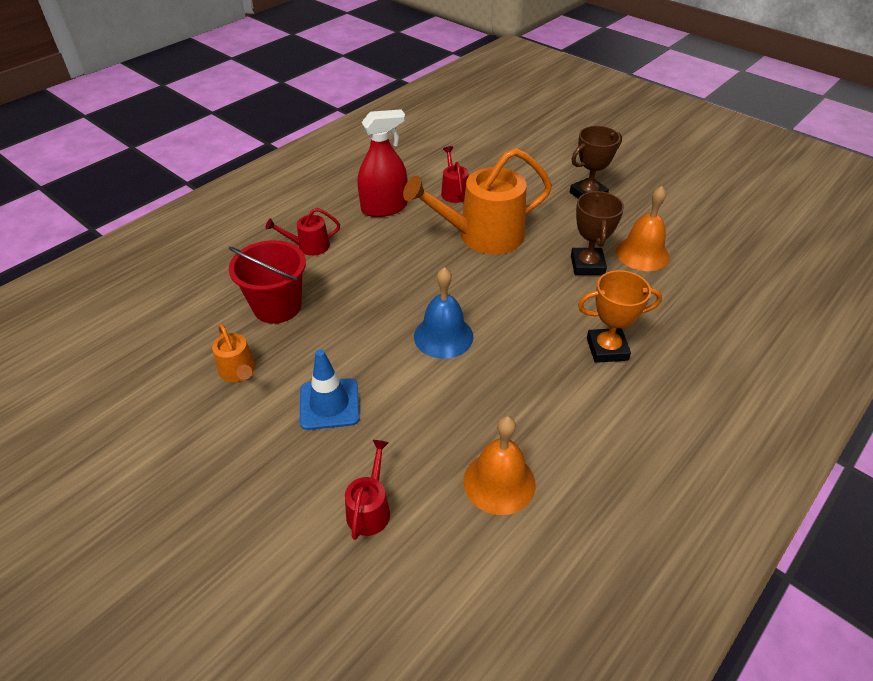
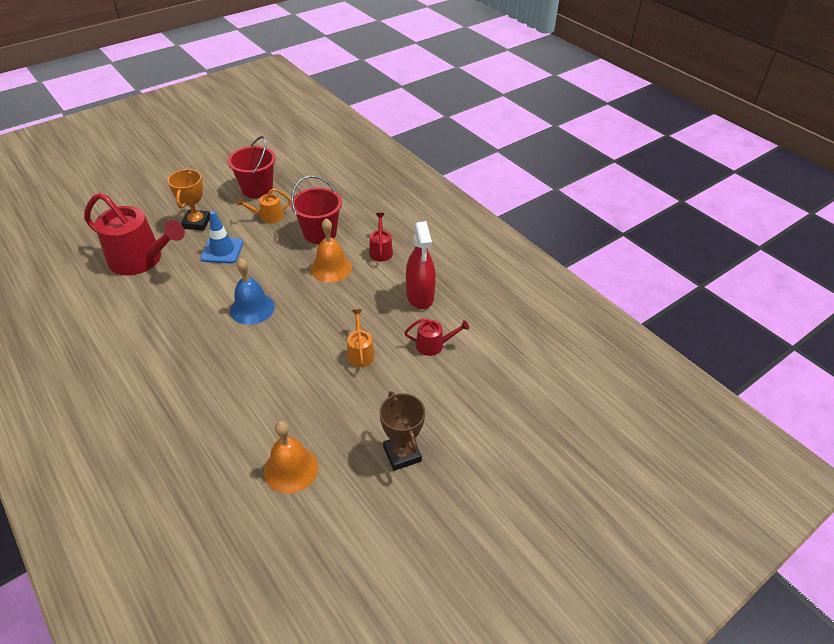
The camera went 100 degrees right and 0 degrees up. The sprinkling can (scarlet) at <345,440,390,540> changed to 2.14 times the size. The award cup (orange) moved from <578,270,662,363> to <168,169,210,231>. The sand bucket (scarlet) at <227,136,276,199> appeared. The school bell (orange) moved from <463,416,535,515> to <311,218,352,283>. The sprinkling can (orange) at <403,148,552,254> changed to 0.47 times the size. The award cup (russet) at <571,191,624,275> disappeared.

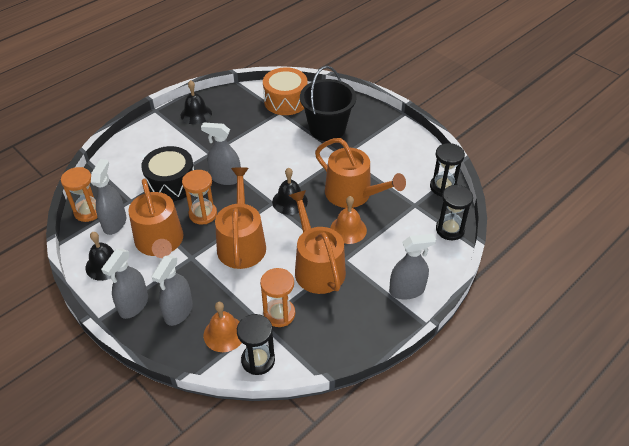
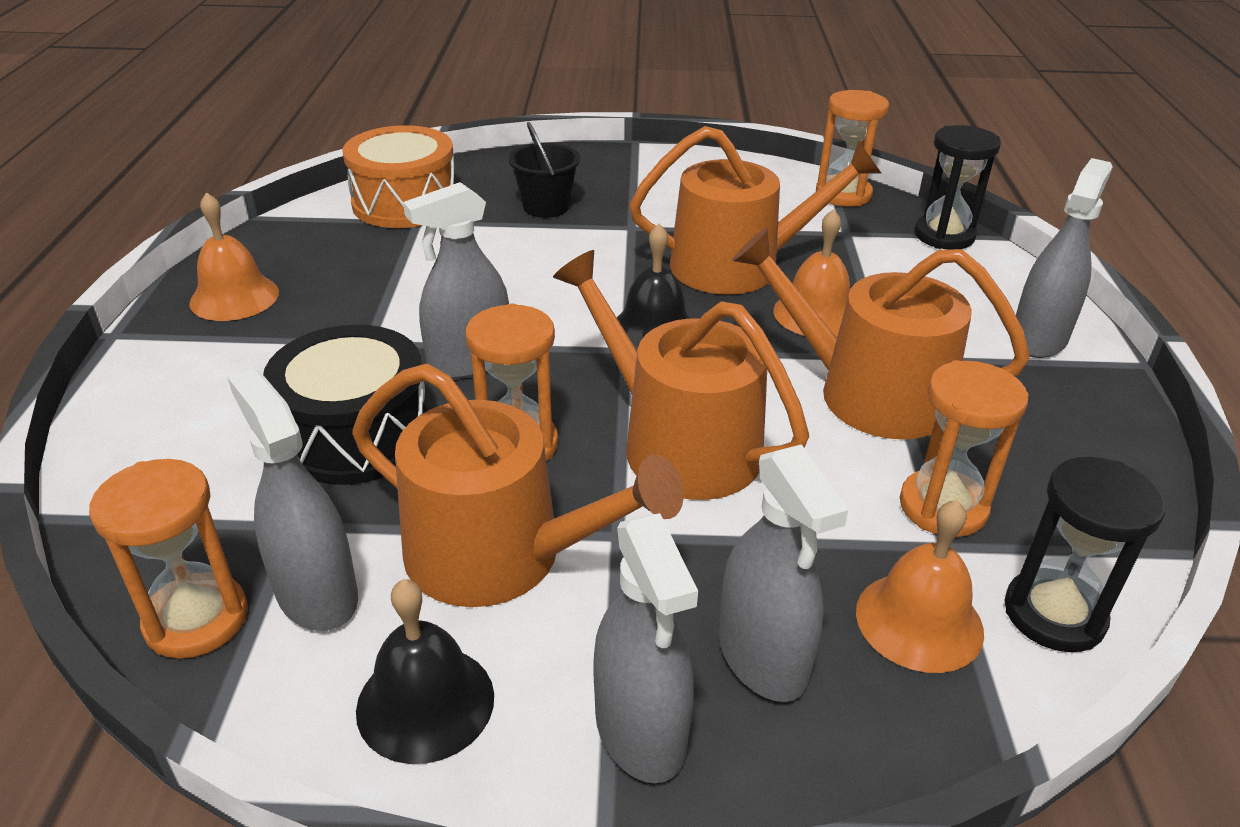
The camera went 45 degrees left and 10 degrees down. The school bell (black) at <181,80,212,125> became the school bell (orange) at <189,192,279,321>. The sand bucket (black) at <300,66,356,141> changed to 0.56 times the size. The hourglass (black) at <430,143,465,197> became the hourglass (orange) at <816,90,889,207>.

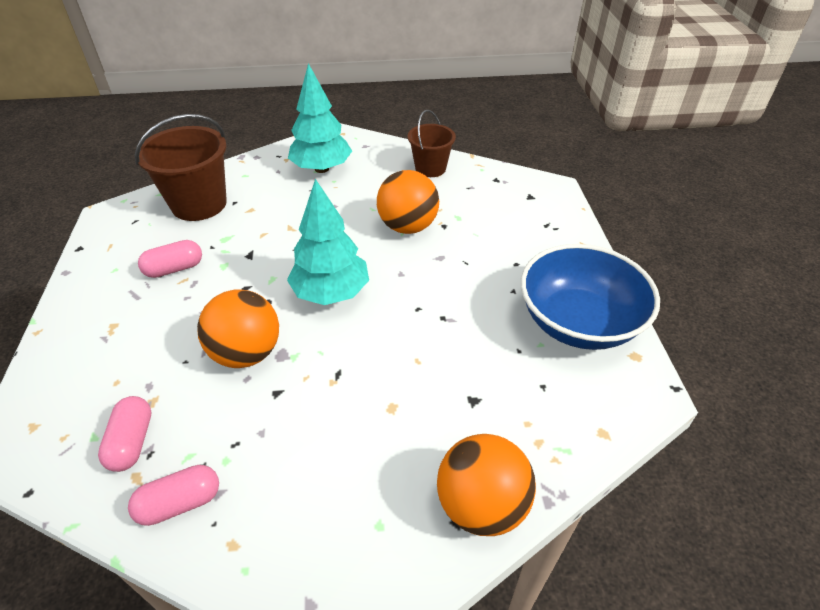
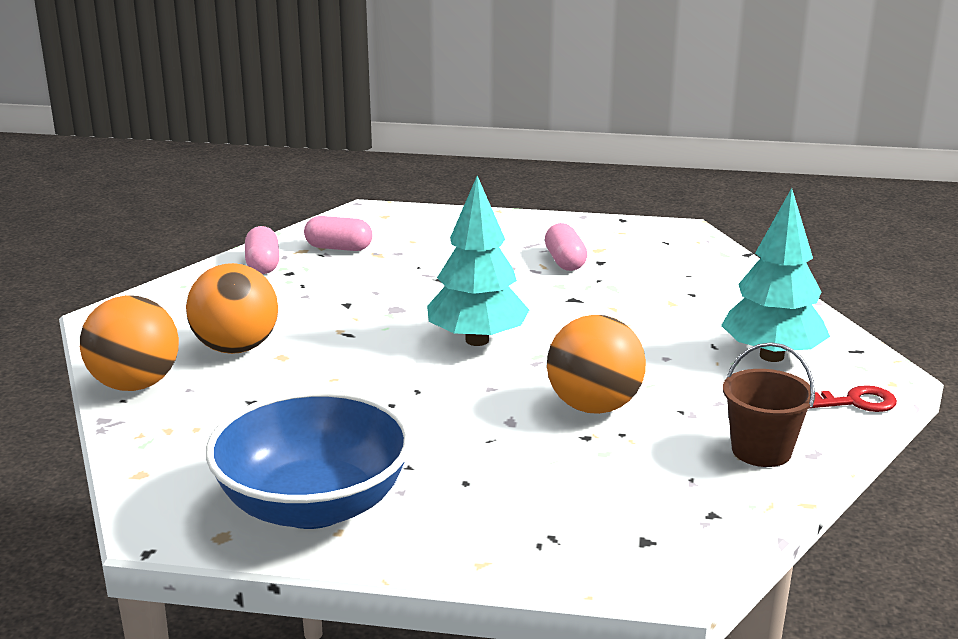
The camera went 105 degrees right and 20 degrees down. The play ball (orange) moved from <197,289,279,368> to <186,263,278,354>. The key (scarlet) at <810,385,897,412> appeared. The sand bucket (russet) at <135,114,227,221> disappeared.

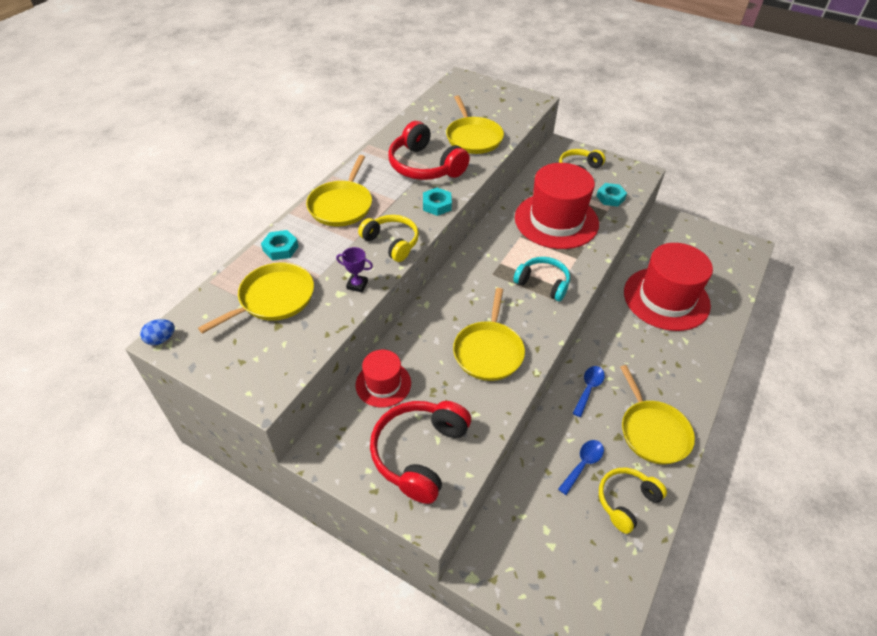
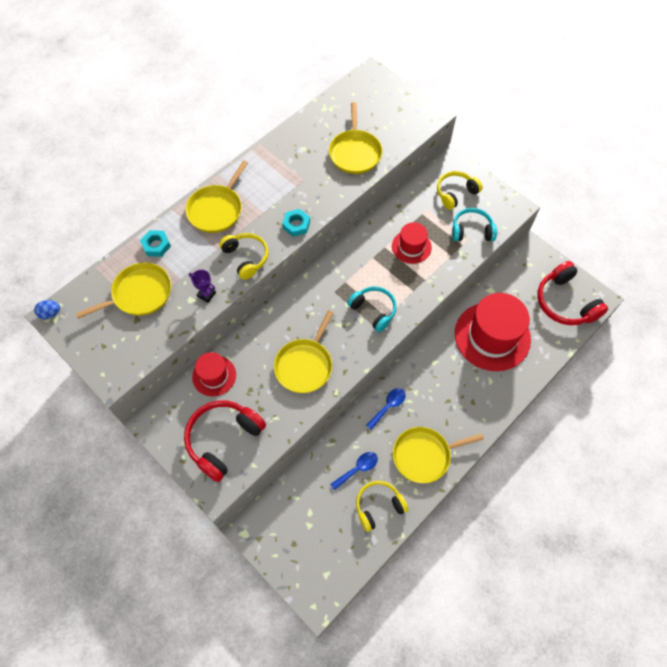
The camera went 15 degrees right and 15 degrees up. The tall hat (scarlet) at <515,163,599,249> changed to 0.52 times the size. The frying pan (yellow) at <620,365,695,464> turned 75 degrees clockwise. The hex nut (teal) at <597,183,627,207> was replaced by the over-ear headphones (teal) at <452,208,497,241>. The over-ear headphones (scarlet) moved from <388,121,470,180> to <537,261,608,325>.

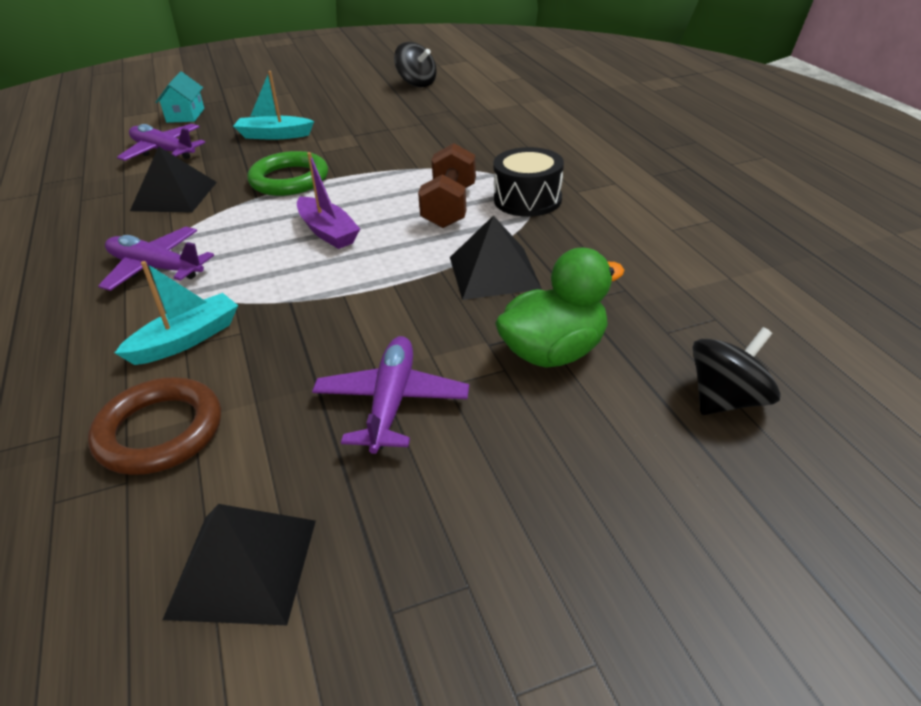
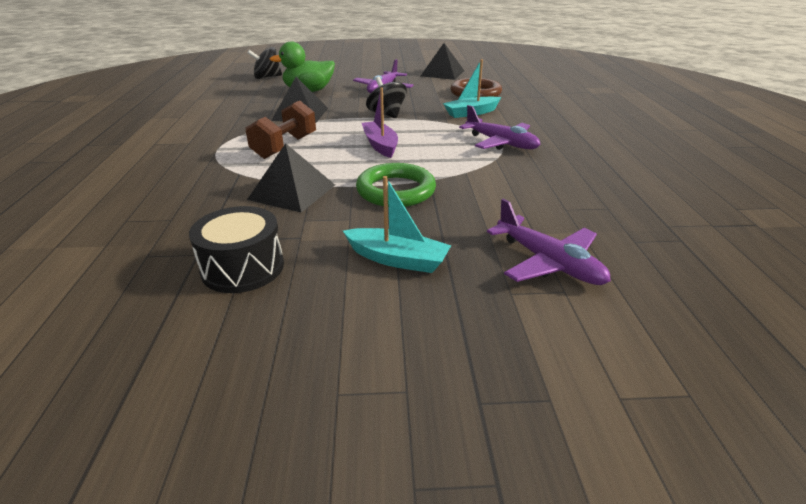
The camera went 165 degrees left and 5 degrees down. The snare drum (black) moved from <493,147,564,217> to <189,206,284,293>. The pyramid (black) moved from <130,146,217,213> to <247,143,335,213>. The toy top (black) moved from <394,42,437,87> to <366,77,407,118>. The cottage (teal) at <155,71,204,123> disappeared.

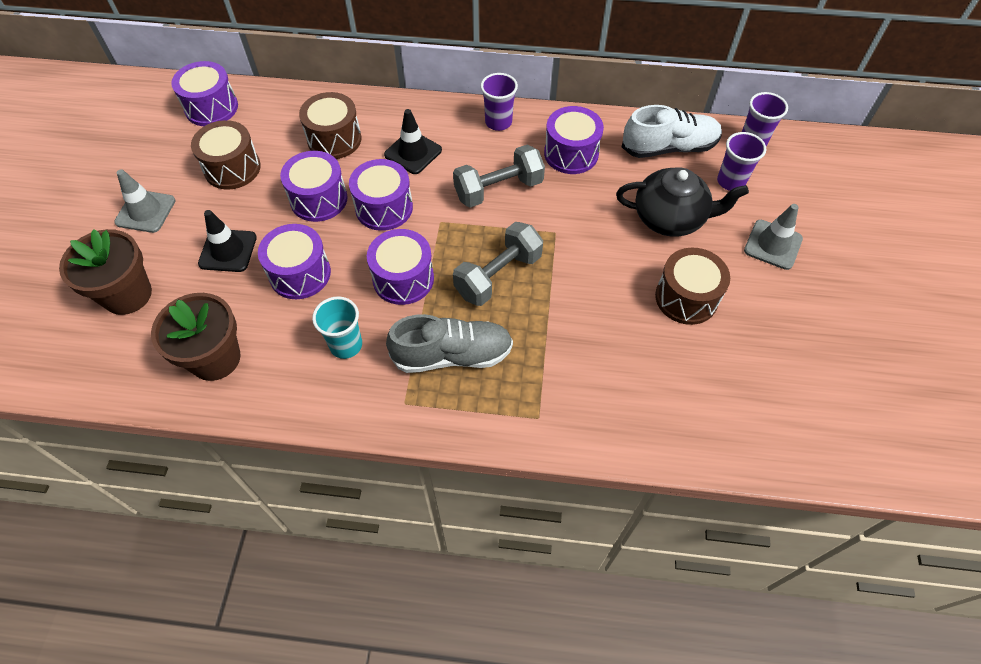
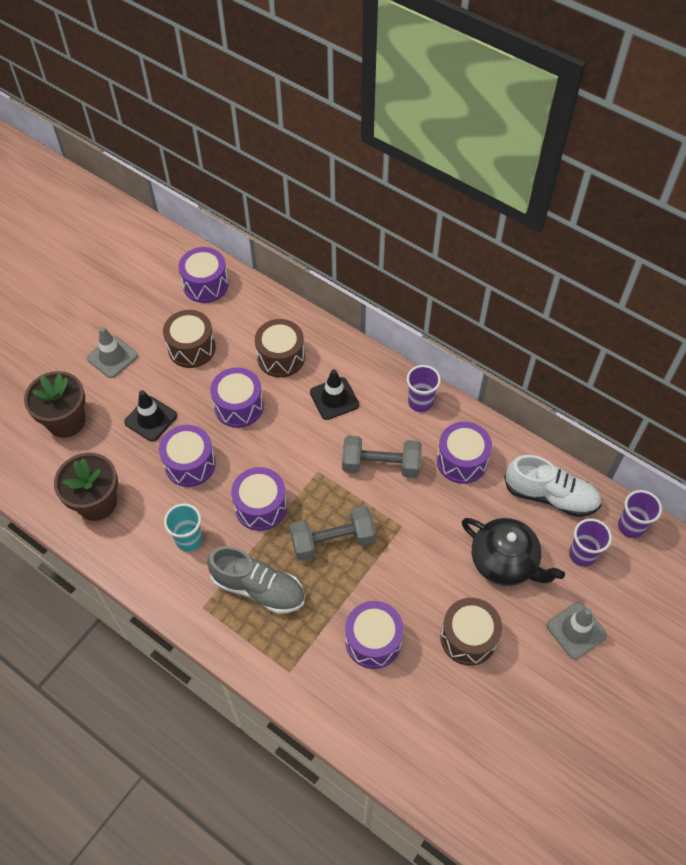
The camera went 30 degrees right and 0 degrees up. The snare drum (royal purple) moved from <349,159,413,231> to <345,601,404,669>.

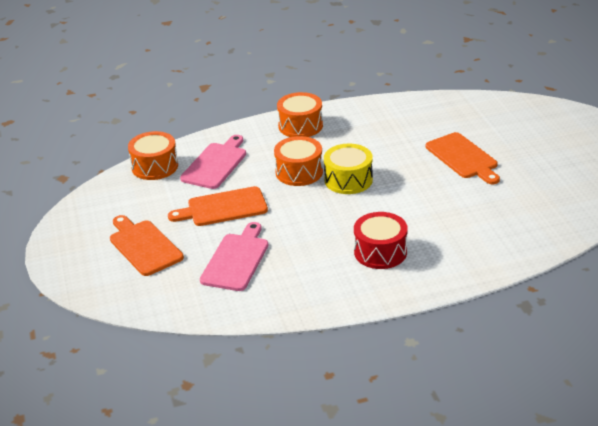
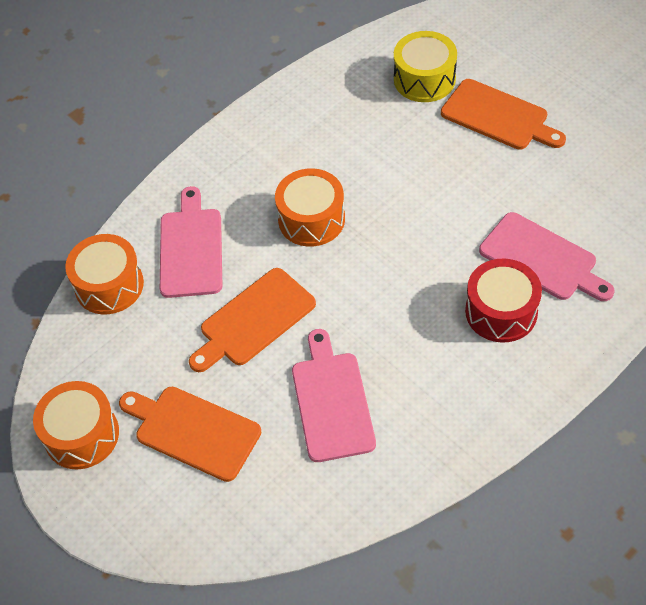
The camera went 25 degrees left and 20 degrees up. The snare drum (orange) moved from <277,92,323,137> to <33,381,119,470>. The snare drum (yellow) moved from <324,144,373,194> to <394,31,457,102>. The bread board (pink) at <479,212,615,301> appeared.

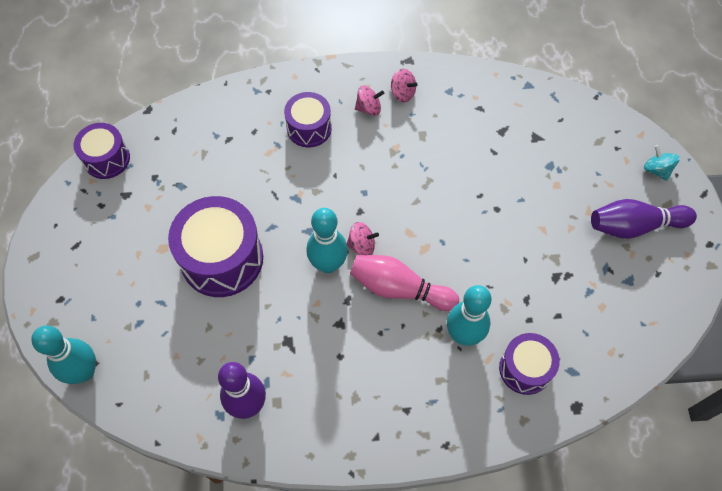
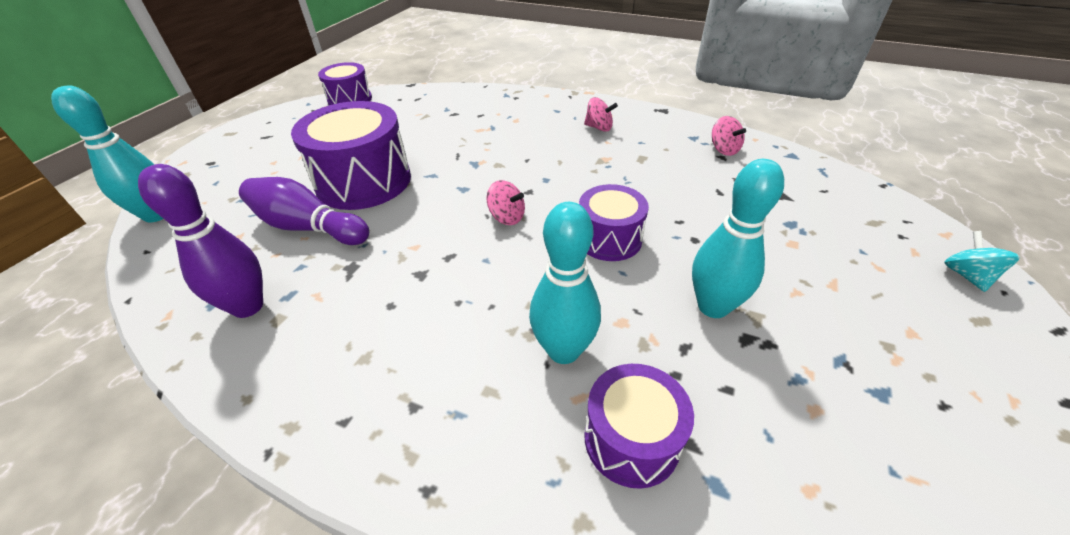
The camera went 30 degrees right and 20 degrees down. The bowling pin (royal purple) moved from <591,199,697,239> to <239,177,369,245>. The snare drum (royal purple) moved from <284,92,332,147> to <579,184,649,261>. The bowling pin (teal) moved from <306,208,348,273> to <692,159,784,318>. The toy top (pink) moved from <391,69,417,102> to <712,116,746,156>. The bowling pin (pink) at <350,255,459,311> disappeared.

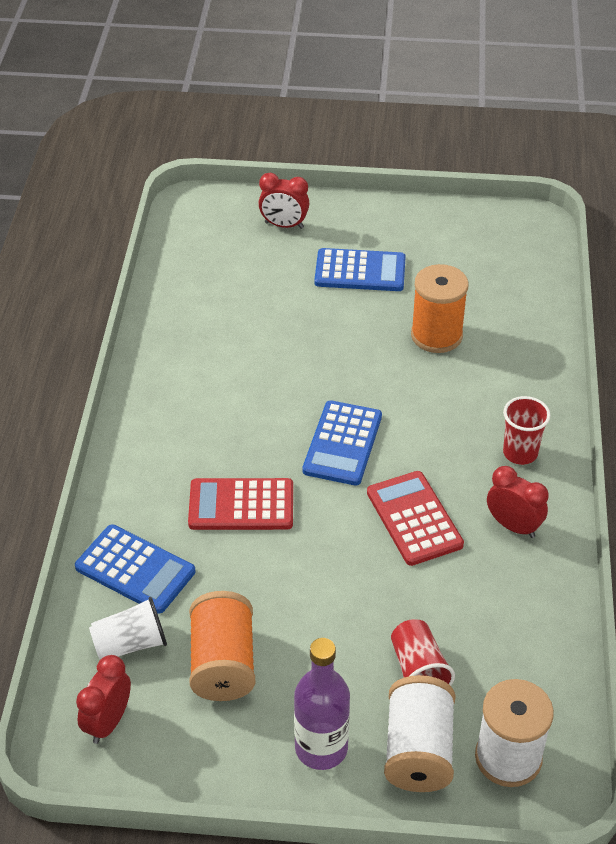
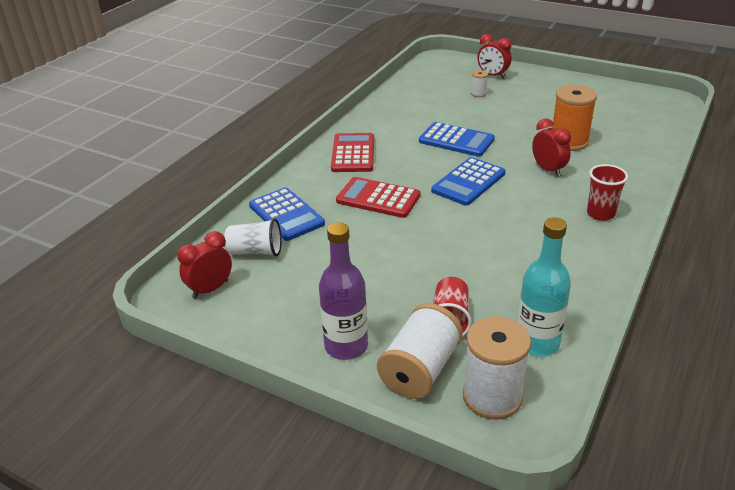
The camera went 25 degrees right and 10 degrees down. The calculator (scarlet) moved from <367,471,464,566> to <331,133,374,172>. The calculator (blue) moved from <314,248,406,291> to <419,122,495,157>. The spool (white) at <471,70,488,97> appeared. The flask (teal) at <517,217,571,356> appeared. The clock (scarlet) moved from <487,466,549,538> to <532,118,571,177>. The spool (orange) at <189,591,255,701> disappeared.

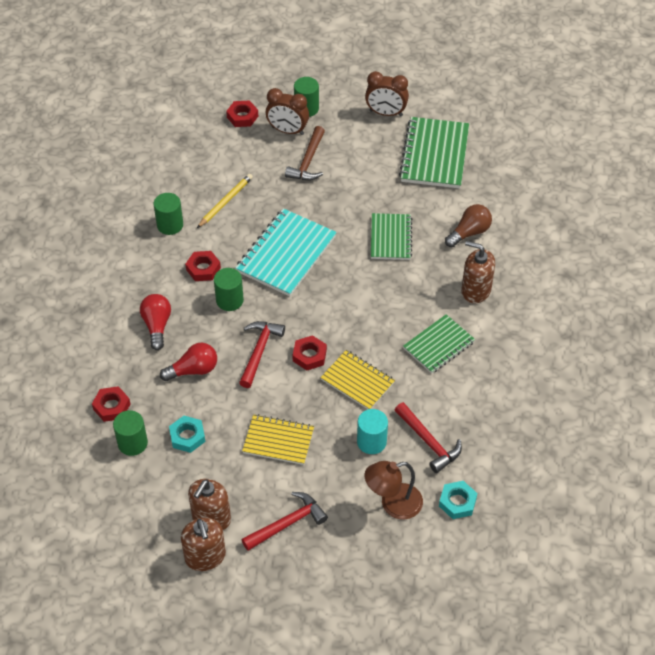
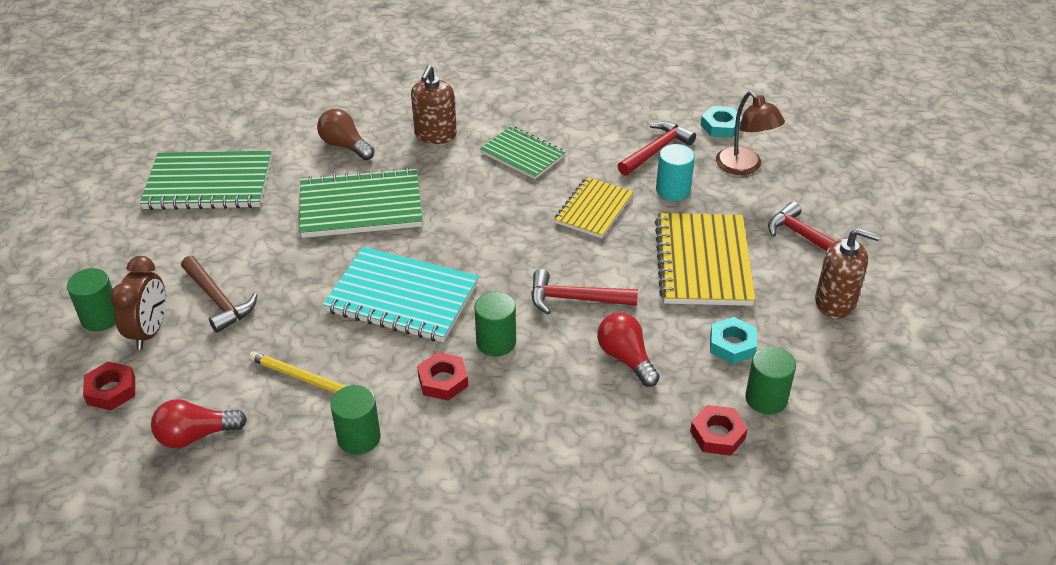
The camera went 100 degrees left and 10 degrees down. The light bulb (scarlet) moved from <140,294,171,350> to <151,399,247,448>. The hammer (russet) at <285,126,325,181> turned 45 degrees clockwise. The notepad (leaf-green) at <371,213,412,260> changed to 1.59 times the size. The notepad (yellow) at <242,414,314,465> changed to 1.59 times the size. The soap pump (russet) at <181,518,226,571> disappeared. The hex nut (scarlet) at <292,335,327,371> disappeared. The clock (russet) at <365,71,409,116> disappeared.

